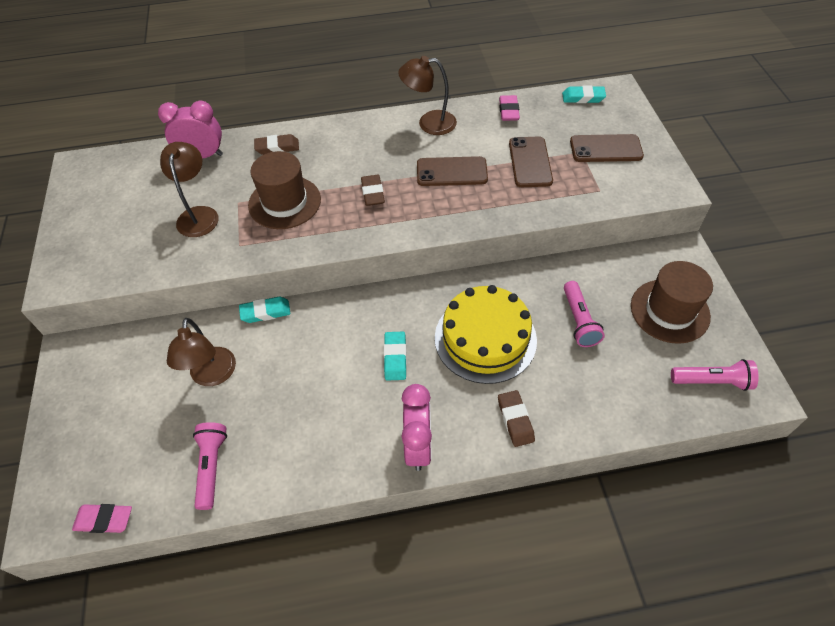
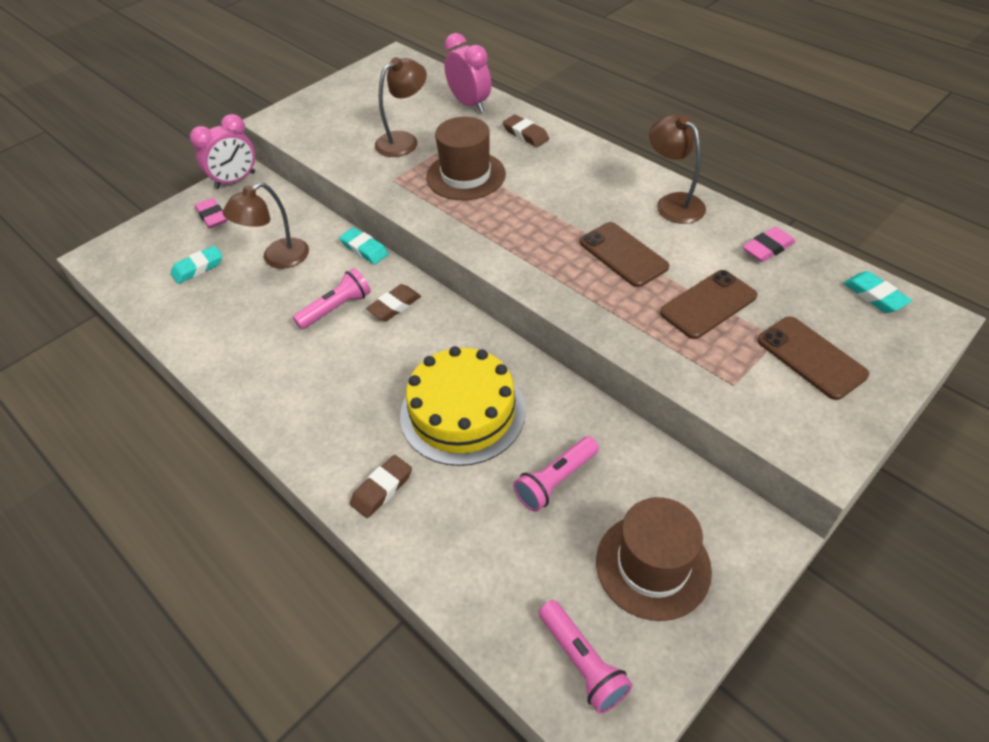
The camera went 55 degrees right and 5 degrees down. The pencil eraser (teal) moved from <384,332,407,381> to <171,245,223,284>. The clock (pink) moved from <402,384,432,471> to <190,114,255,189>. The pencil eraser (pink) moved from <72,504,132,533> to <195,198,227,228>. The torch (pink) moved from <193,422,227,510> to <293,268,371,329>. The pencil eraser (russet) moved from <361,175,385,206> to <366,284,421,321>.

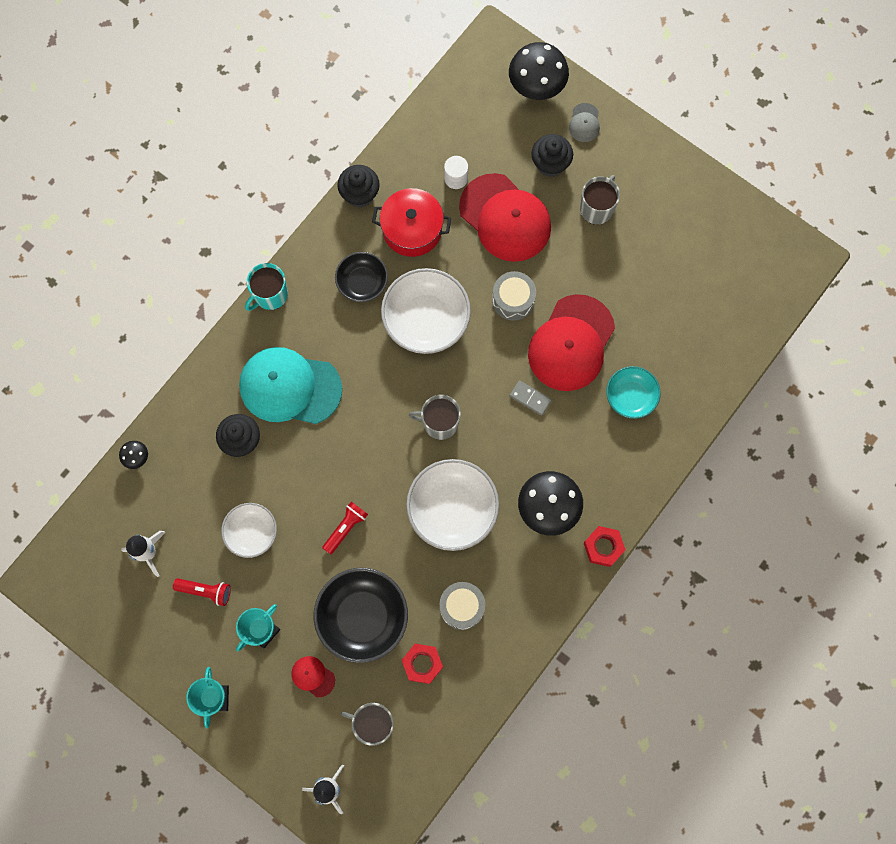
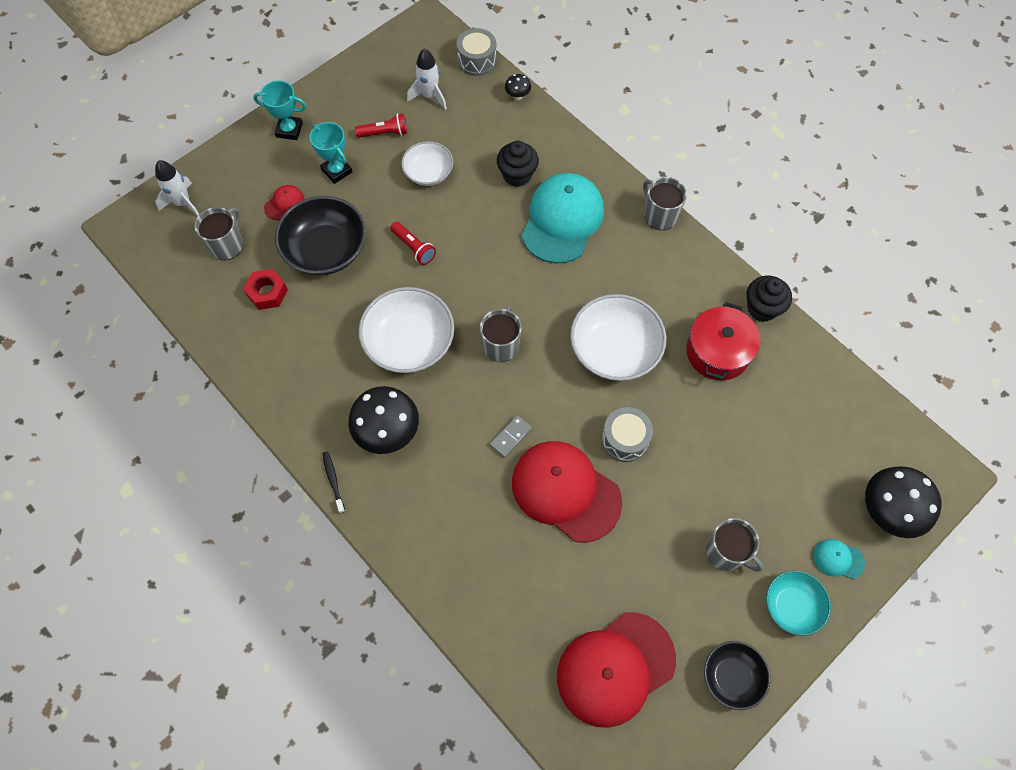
The camera went 100 degrees right and 10 degrees down. The hex nut (scarlet) at <584,526,626,567> was replaced by the dental brush (black) at <322,451,345,513>. The torch (scarlet) at <173,578,231,606> turned 120 degrees counterclockwise. The snare drum (grey) moved from <440,582,485,630> to <457,28,497,76>. The peaked cap (scarlet) moved from <459,173,551,262> to <557,612,676,728>. The tea mug (teal) at <245,263,288,311> became the tea mug (grey) at <643,177,687,230>. The bowl (black) moved from <335,252,388,302> to <704,641,771,710>. The bowl (teal) moved from <606,366,661,419> to <766,571,831,636>. The peaked cap (grey) at <569,103,600,142> became the peaked cap (teal) at <814,539,865,579>. The cylinder shape (white) at <444,156,468,189> disappeared. The fairy cake (black) at <531,134,573,177> disappeared.

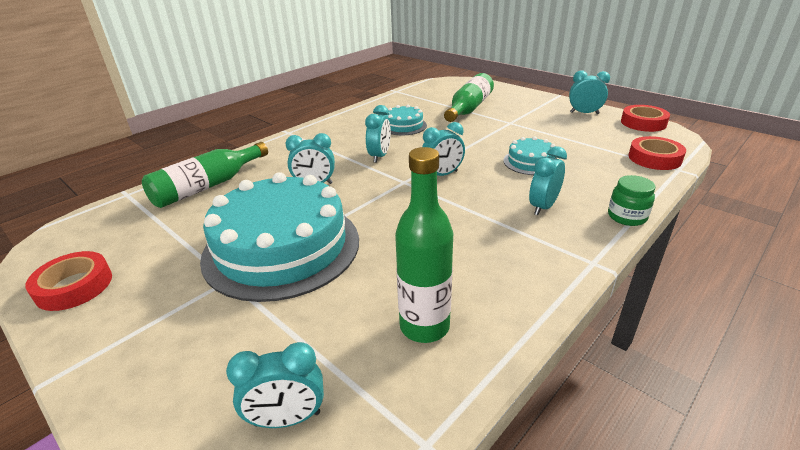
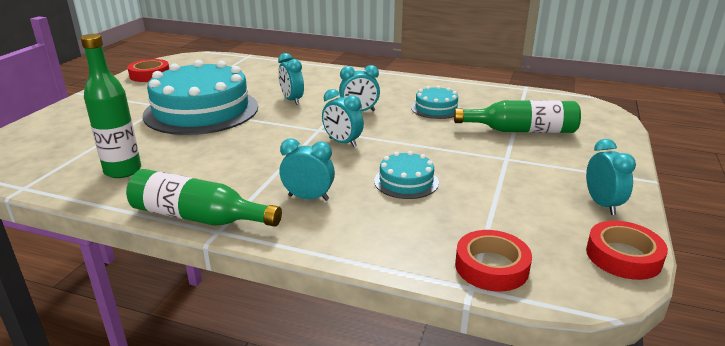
The camera went 65 degrees right and 5 degrees down. The flask (leaf-green) moved from <142,142,268,208> to <126,169,282,227>. The clock (teal) at <226,342,324,428> disappeared. The jam jar (leaf-green) at <608,175,656,226> disappeared.

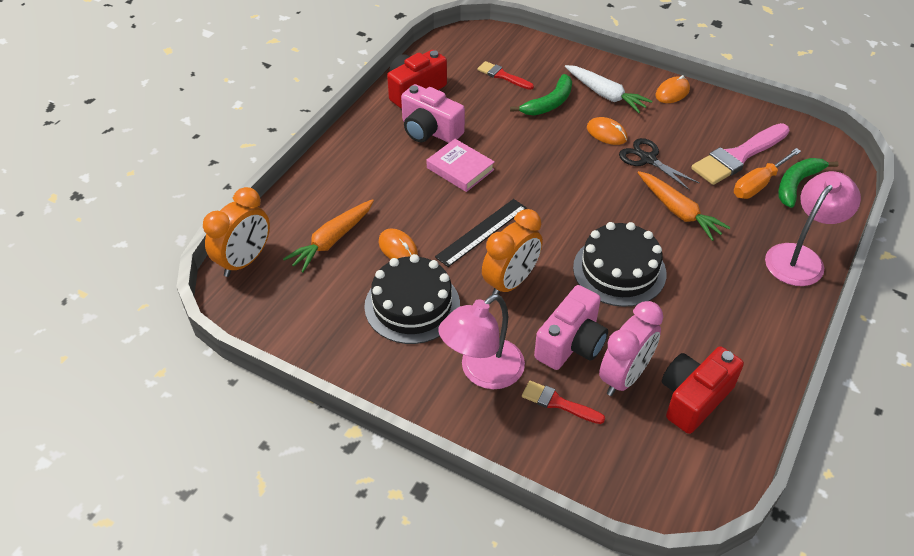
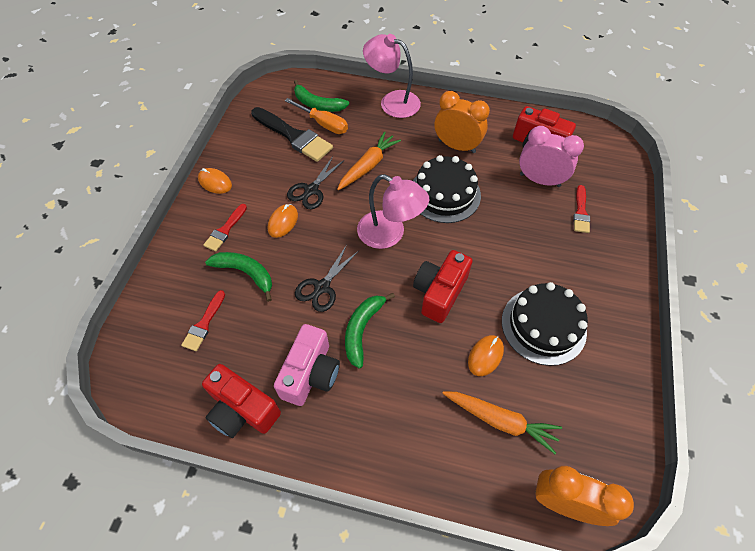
The camera went 105 degrees left and 10 degrees up. The carrot (white) at <565,65,652,113> was replaced by the brush (scarlet) at <203,204,247,252>. The brush (pink) at <691,123,790,185> became the brush (black) at <251,107,333,162>. The scissors (black) at <295,245,359,312> appeared. The hardcover (pink) at <427,139,495,192> was replaced by the banana (leaf-green) at <345,293,395,368>. The reading lamp (pink) moved from <439,294,525,389> to <357,174,429,249>. The ruler (black) at <435,199,527,267> was replaced by the photo camera (scarlet) at <413,250,473,323>. The clock (orange) moved from <482,209,543,295> to <435,91,490,153>. The photo camera (pink) at <534,285,608,370> disappeared.

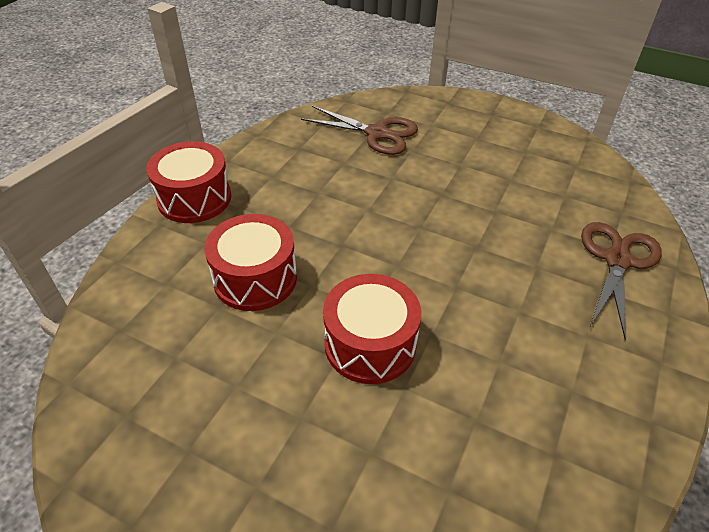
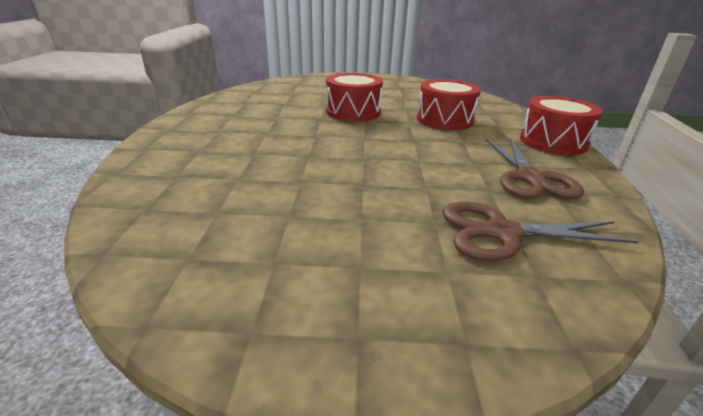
The camera went 155 degrees right and 15 degrees down. The scissors (russet) moved from <581,222,662,339> to <485,138,584,199>.

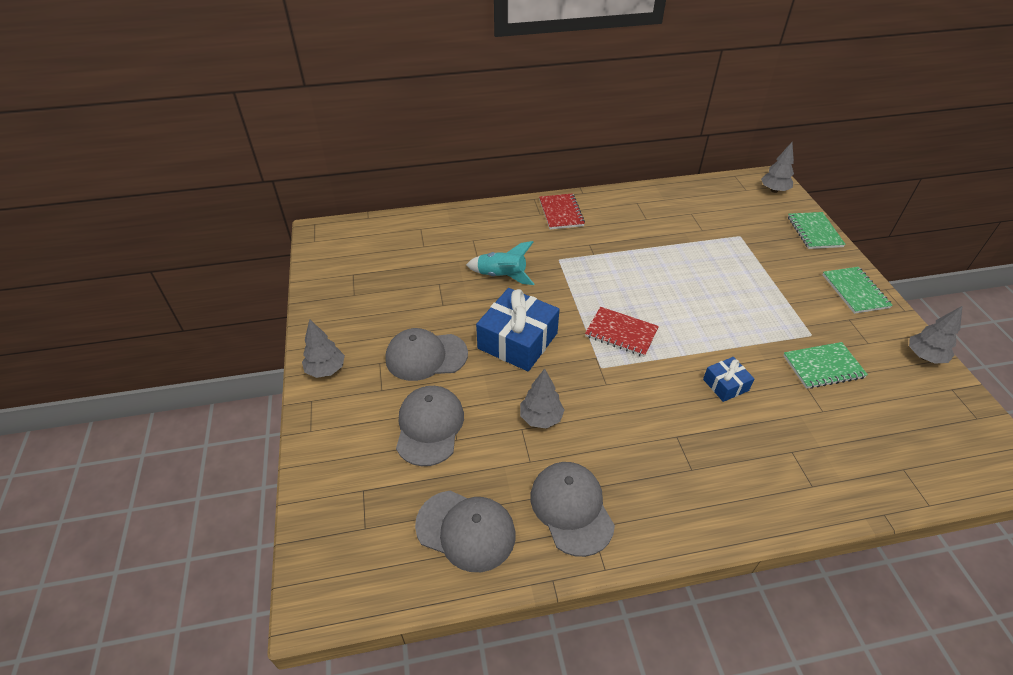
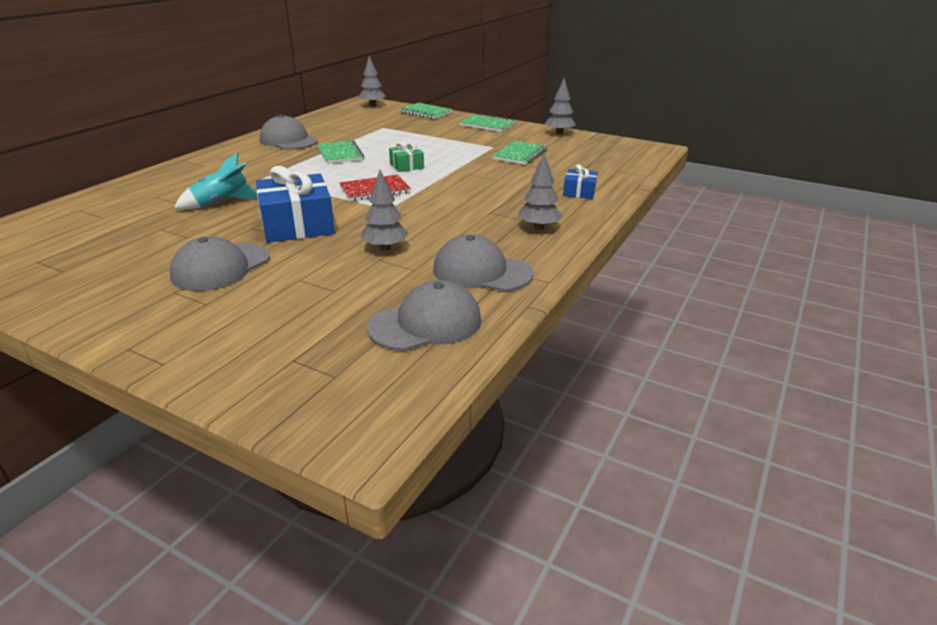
The camera went 50 degrees left and 15 degrees down. The peaked cap (grey) moved from <396,386,464,466> to <260,115,318,150>. The notepad (leaf-green) at <317,140,364,164> appeared. The present (leaf-green) at <389,141,424,172> appeared. The fir tree (grey) moved from <302,319,345,378> to <518,153,562,230>. The present (blue) moved from <703,357,755,402> to <563,164,598,199>. The notepad (scarlet) at <539,193,585,230> disappeared.

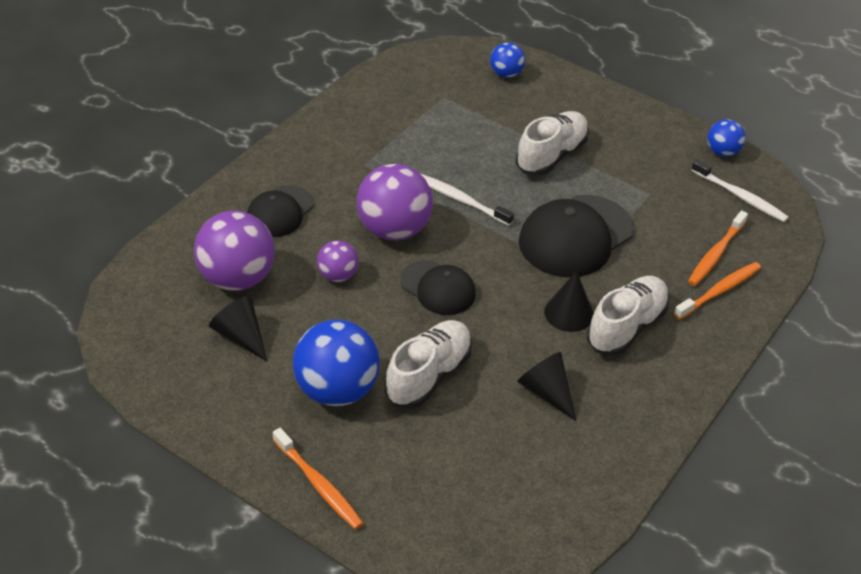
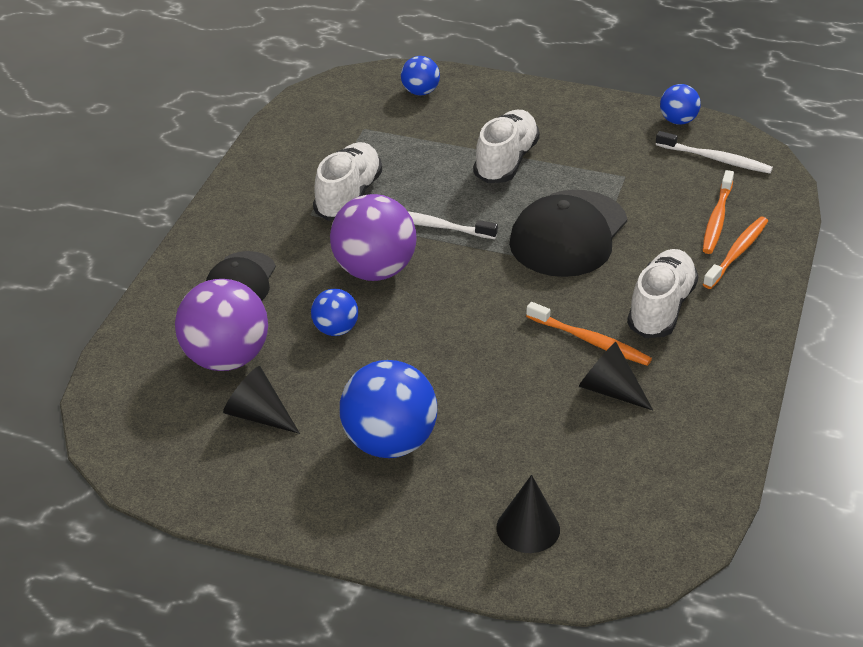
The camera went 15 degrees left and 5 degrees down. The play ball (royal purple) at <317,240,358,282> became the play ball (blue) at <311,289,358,336>. The lace-up shoe (white) moved from <385,320,472,408> to <313,142,382,221>. The cone shape (black) moved from <544,271,593,332> to <496,475,560,553>. The dental brush (orange) moved from <273,428,364,530> to <526,302,652,366>. The peaked cap (black) at <400,260,475,315> disappeared.

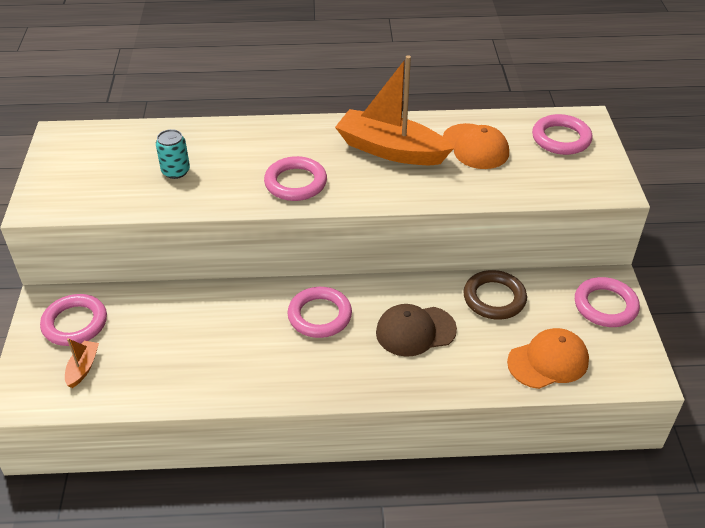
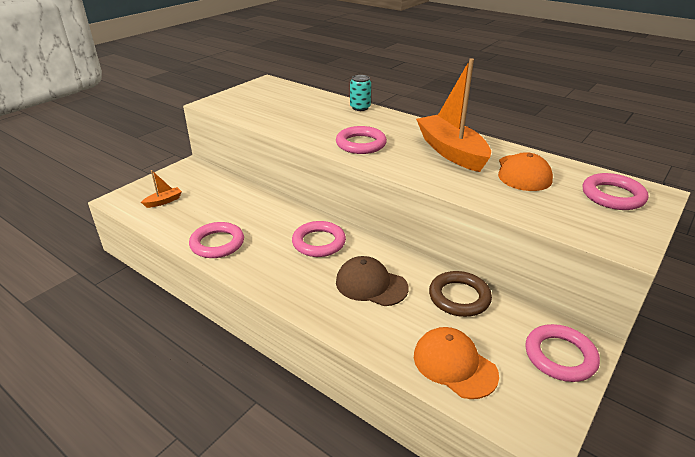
The camera went 40 degrees right and 10 degrees down. The ring (pink) moved from <40,294,107,346> to <189,222,244,258>. The soda can (teal) moved from <156,129,190,179> to <350,75,371,111>. The peaked cap (orange) at <507,328,589,389> turned 150 degrees counterclockwise.

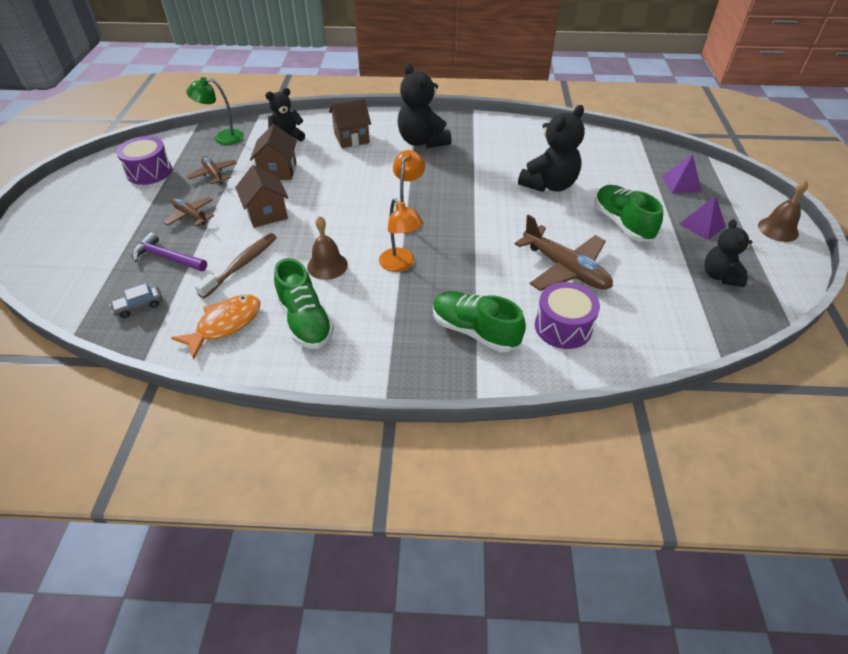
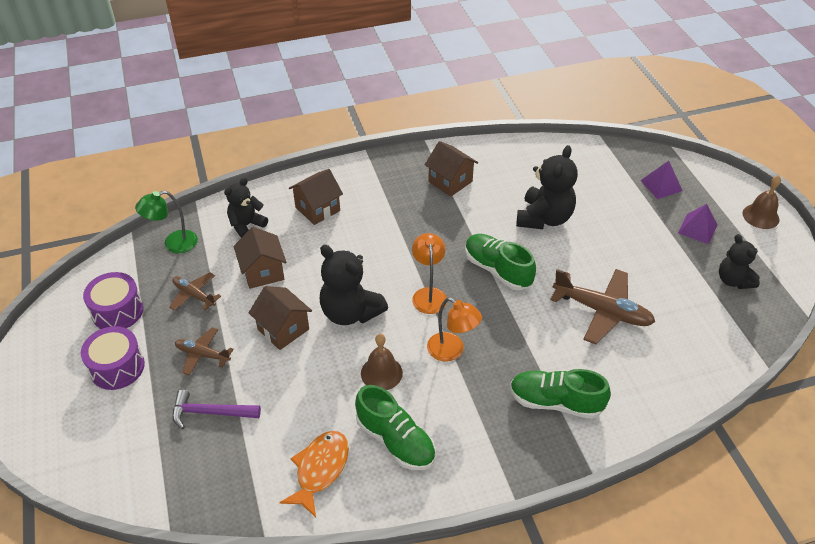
The camera went 20 degrees left and 0 degrees up. The snare drum (royal purple) moved from <535,282,600,349> to <81,326,145,390>. The stuffed bear (black) moved from <398,63,452,148> to <320,245,388,325>. The cottage (russet) at <424,141,478,197> appeared. The lace-up shoe (leaf-green) moved from <595,185,663,242> to <465,234,536,290>. The car (grey) at <109,283,163,318> disappeared. The dental brush (russet) at <195,233,277,299> disappeared.

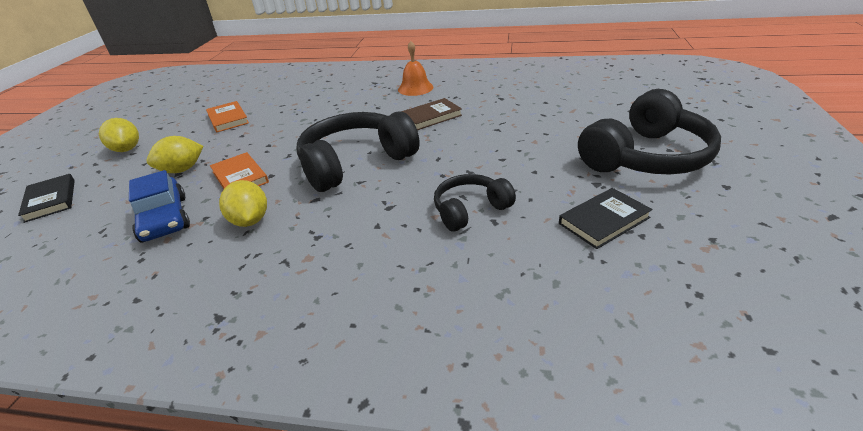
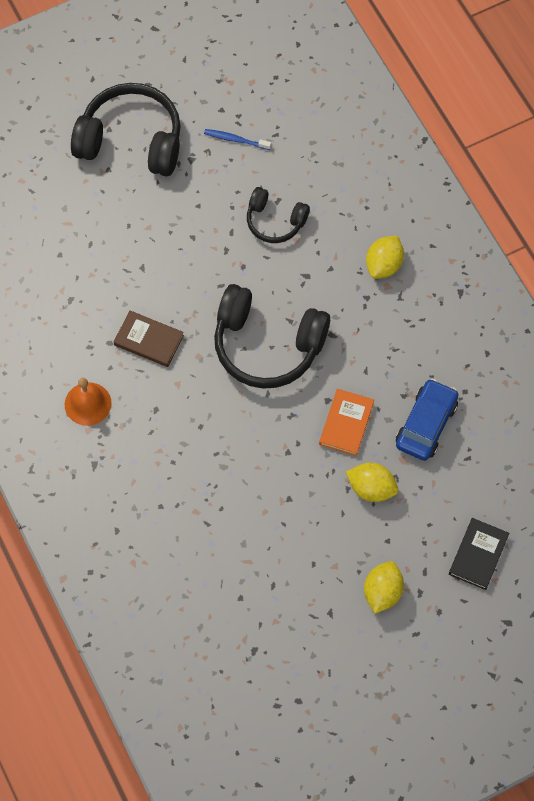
The camera went 130 degrees left and 30 degrees up. The hardcover (black) at <559,188,652,249> was replaced by the dental brush (blue) at <204,129,271,150>. The lemon (yellow) moved from <219,180,267,227> to <366,236,404,279>. The hardcover (orange) at <206,101,249,132> disappeared.

